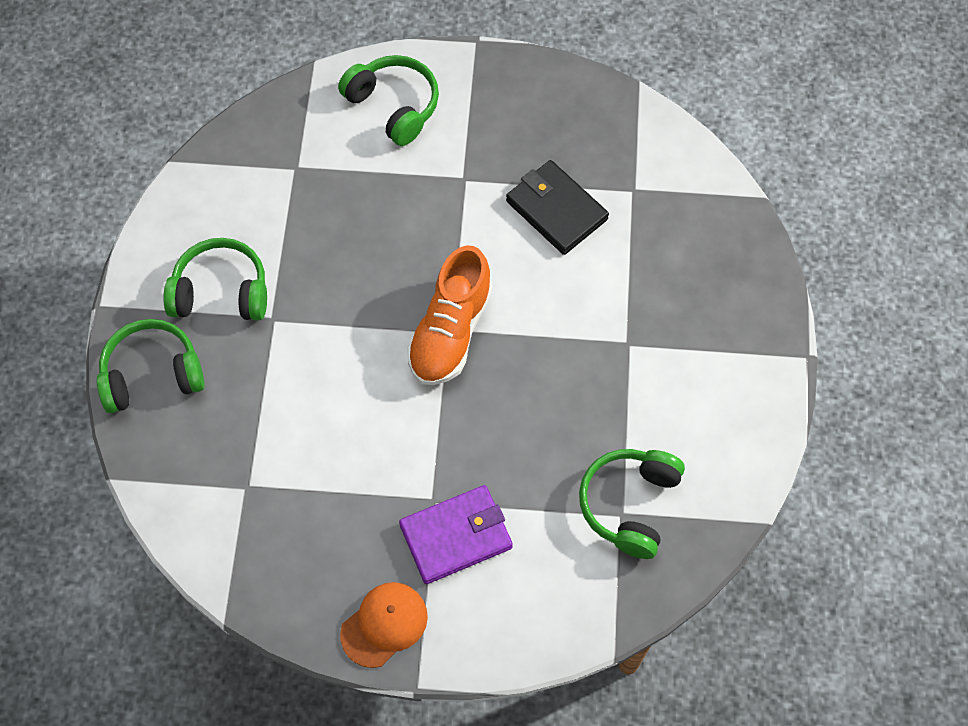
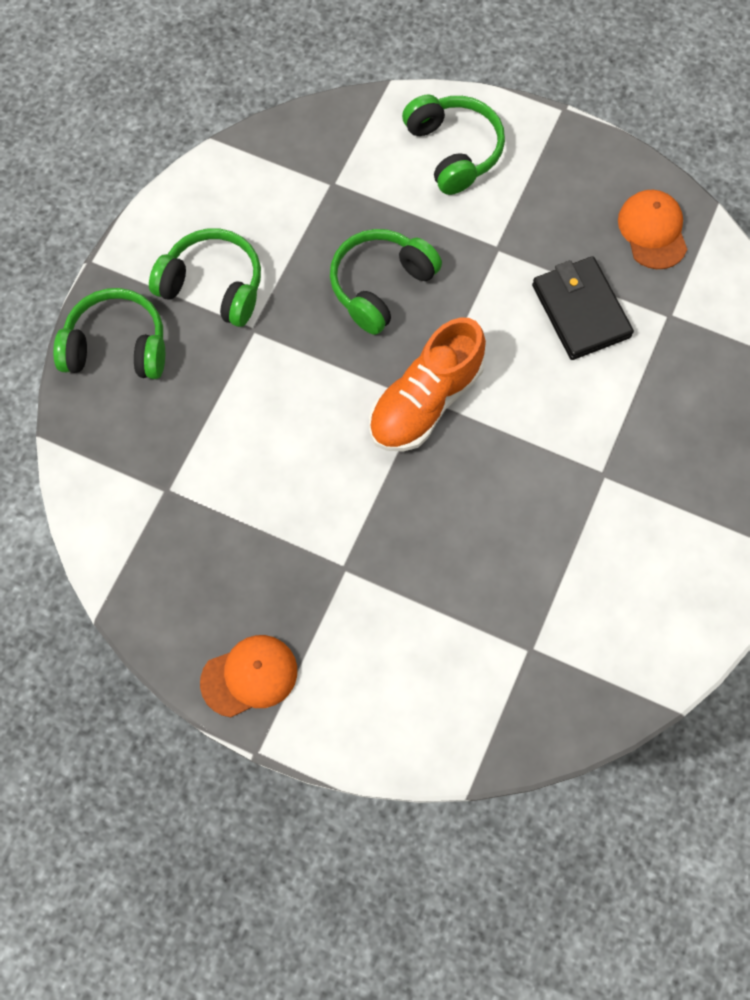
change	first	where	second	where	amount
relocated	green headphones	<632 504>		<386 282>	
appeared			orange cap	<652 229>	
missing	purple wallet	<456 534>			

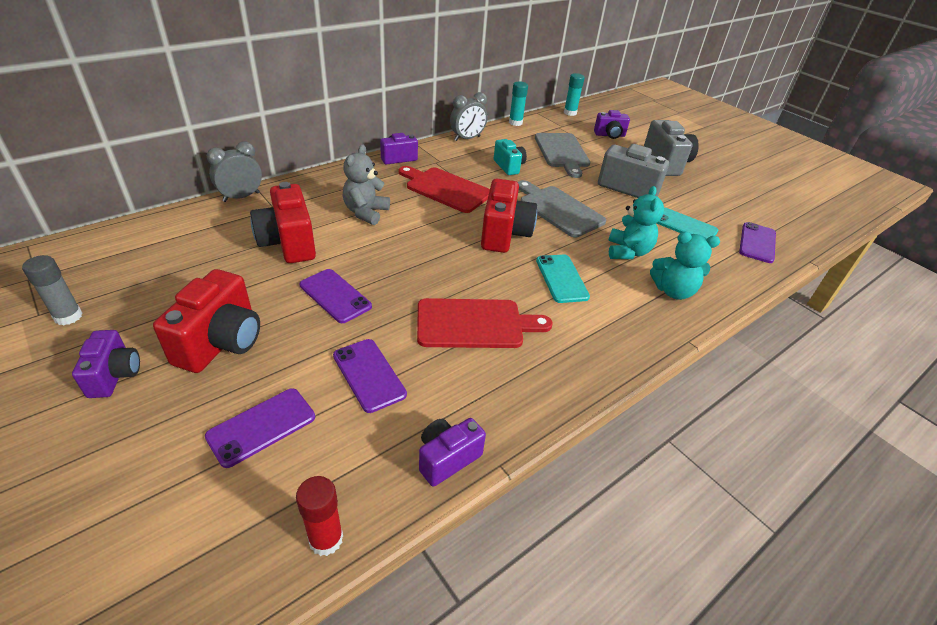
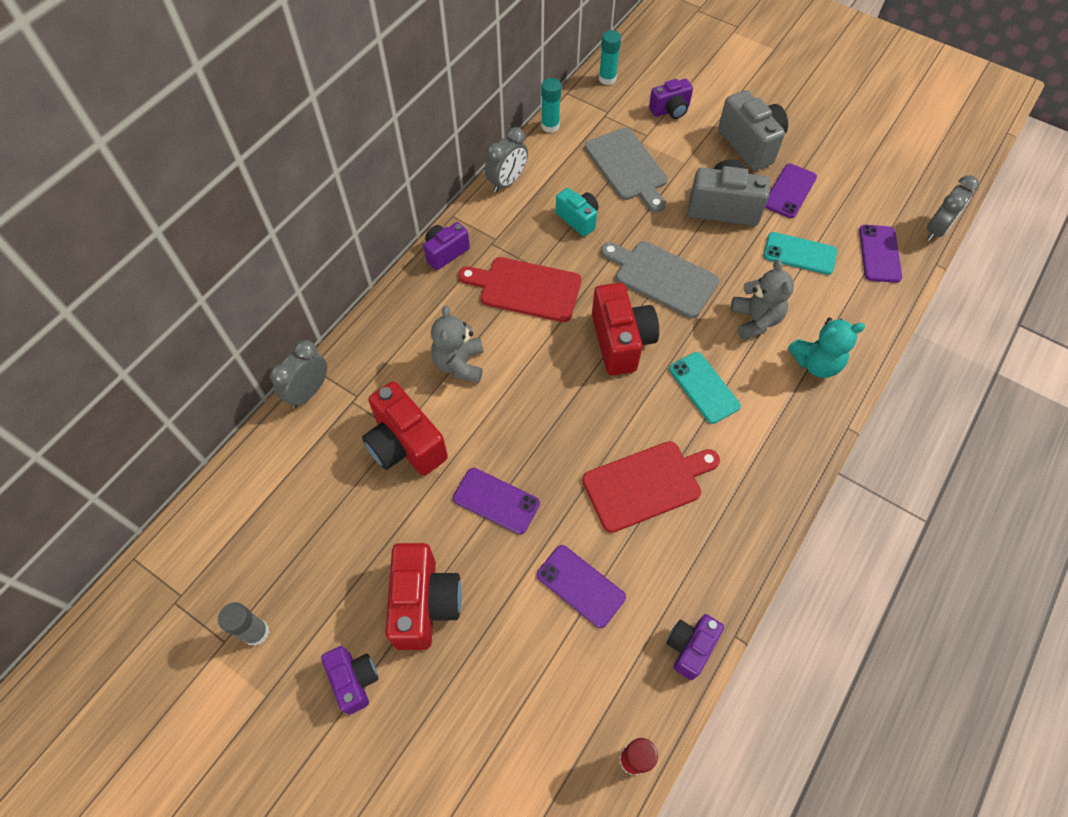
change	first	where	second	where	amount
colour	turquoise teddy bear	<636 222>	grey teddy bear	<762 299>	
relocated	purple phone	<260 428>		<791 191>	
appeared			grey clock	<953 208>	

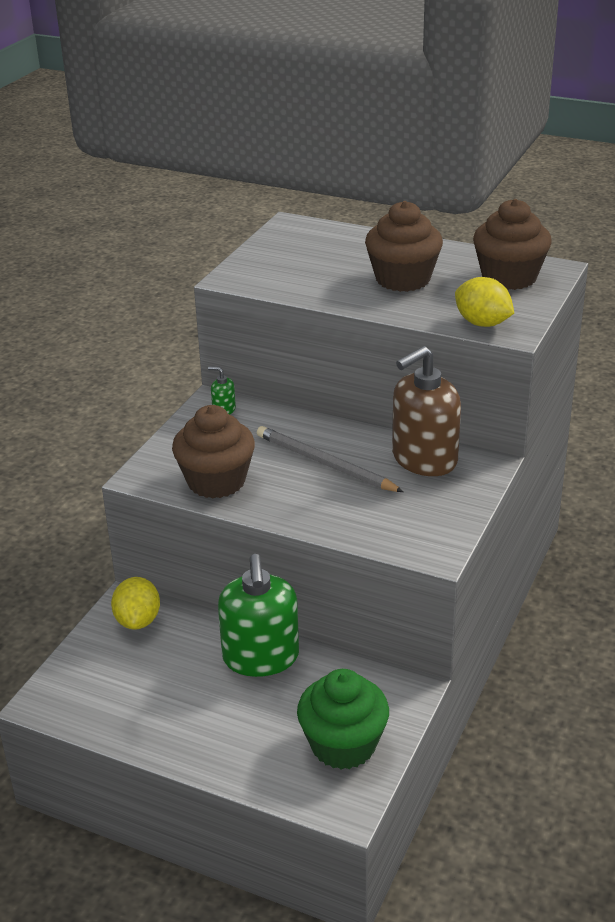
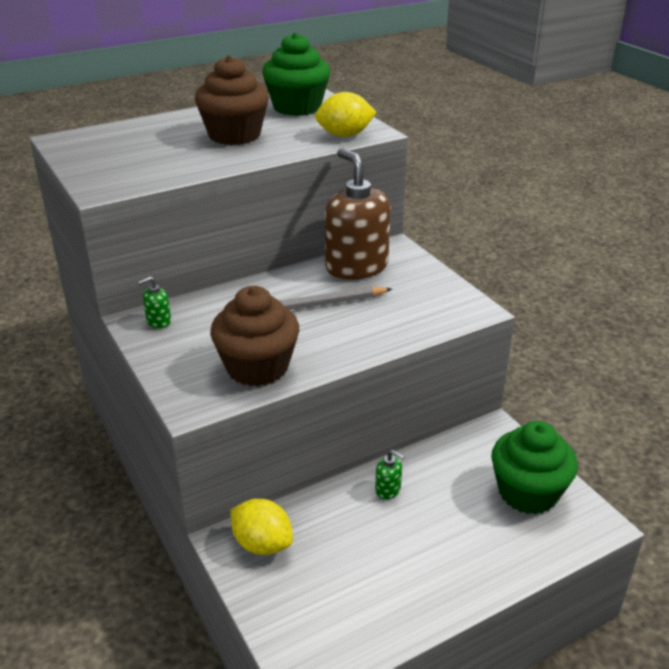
change	first	where	second	where	amount
colour	brown cupcake	<512 244>	green cupcake	<296 74>	
spun	brown soap dispenser	<426 411>		<358 214>	150 degrees clockwise
size	green soap dispenser	<258 615>		<390 474>	x0.40

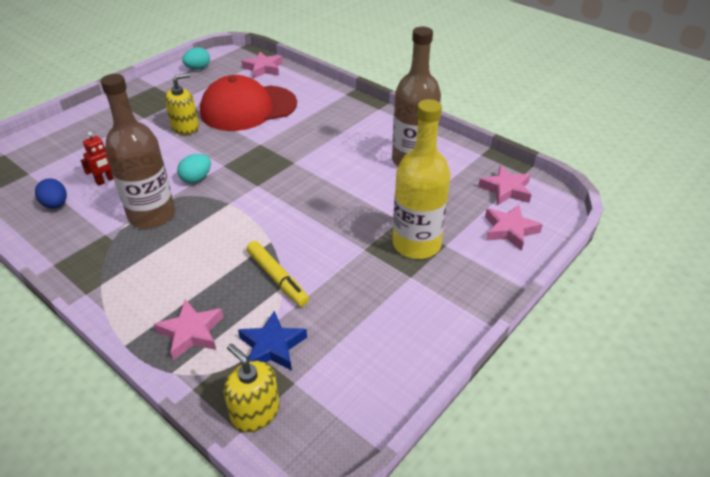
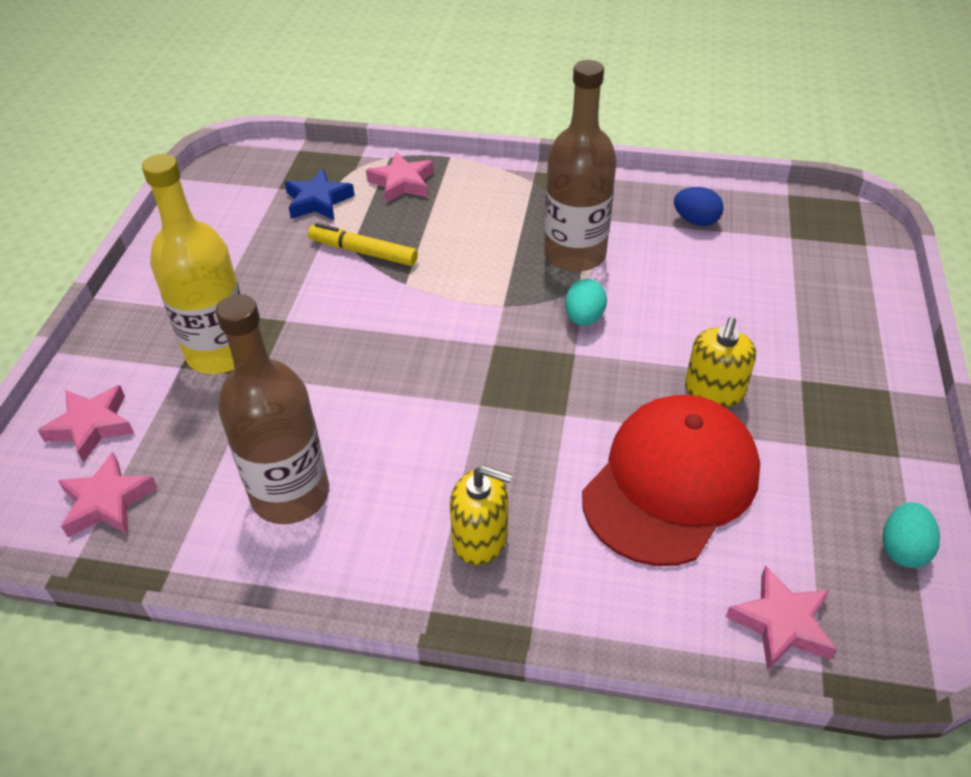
change	first	where	second	where	amount
relocated	yellow soap dispenser	<251 388>		<481 515>	
missing	red robot	<97 158>			

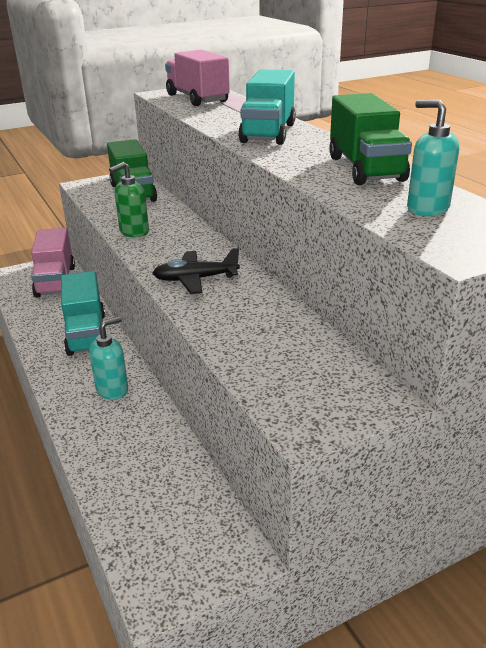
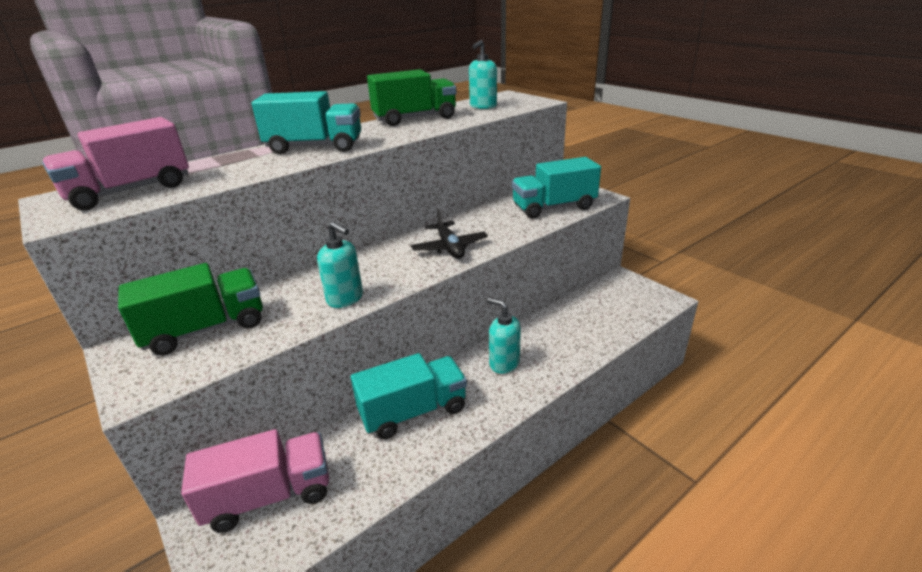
change	first	where	second	where	amount
colour	green soap dispenser	<129 199>	turquoise soap dispenser	<340 265>	
appeared			turquoise truck	<556 187>	

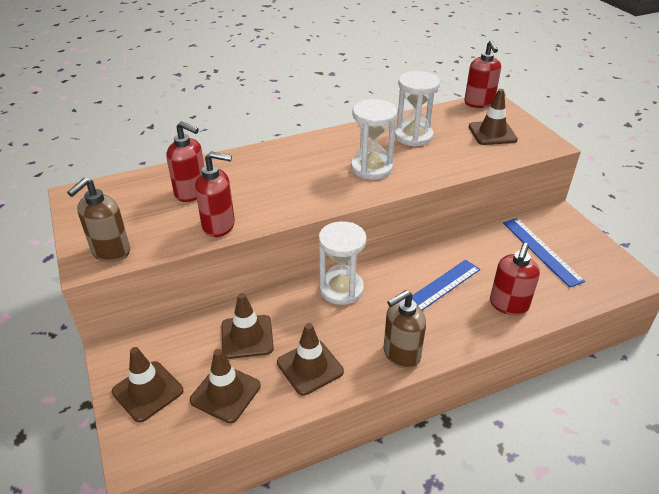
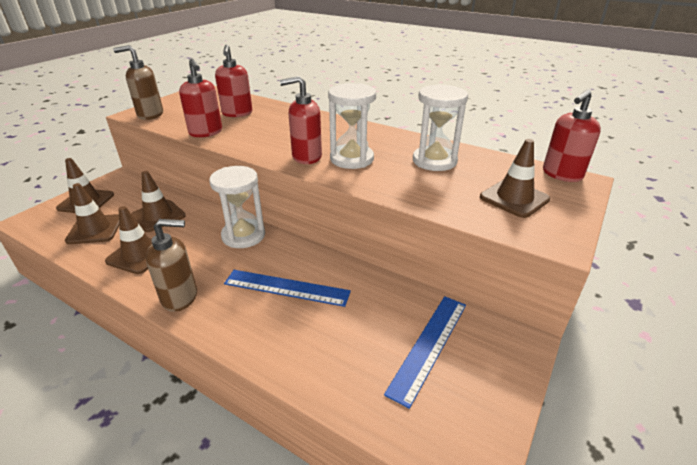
change	first	where	second	where	amount
spun	brown soap dispenser	<405 329>		<171 265>	150 degrees clockwise
relocated	red soap dispenser	<515 279>		<301 120>	

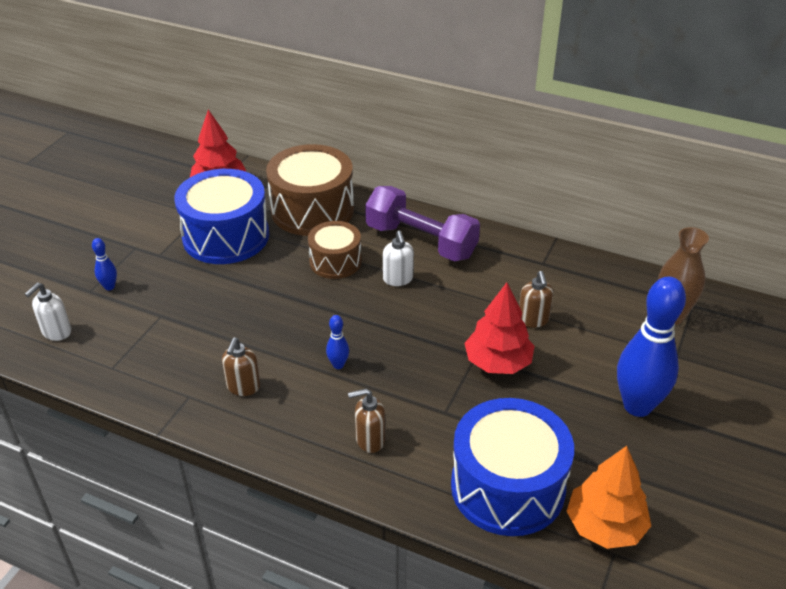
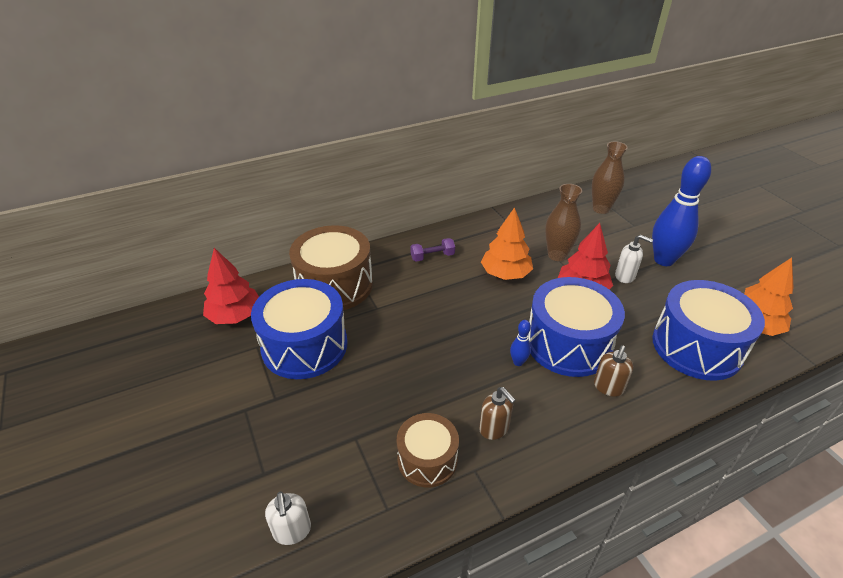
change	first	where	second	where	amount
relocated	brown drum	<335 250>		<428 450>	
size	purple dumbbell	<422 223>		<432 250>	x0.46
appeared			orange tree	<507 243>	
appeared			blue drum	<576 327>	
exchanged	brown soap dispenser	<536 299>	brown vase	<563 222>	
relocated	white soap dispenser	<398 258>		<634 258>	
missing	blue bowling pin	<104 264>			

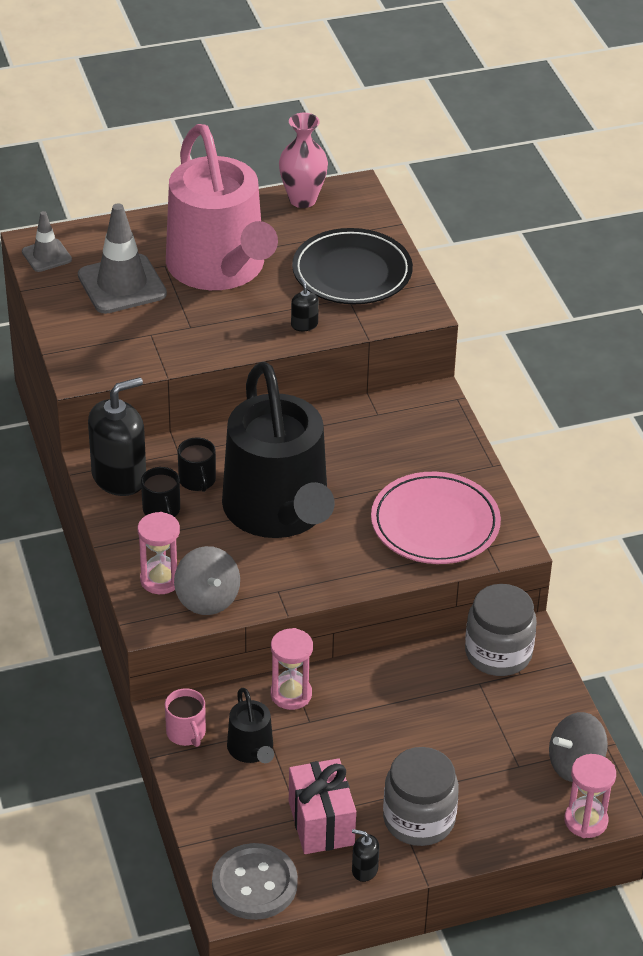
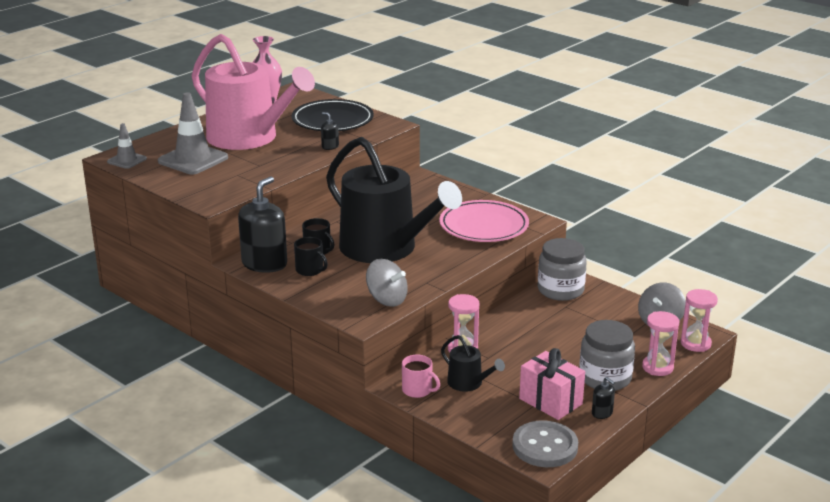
change	first	where	second	where	amount
spun	black soap dispenser	<366 855>		<603 398>	120 degrees counterclockwise
relocated	pink hourglass	<159 553>		<660 343>	

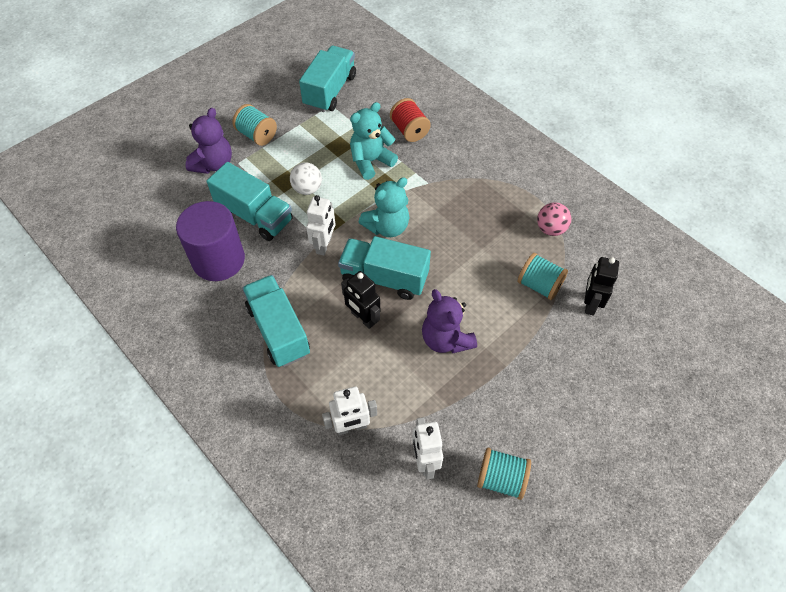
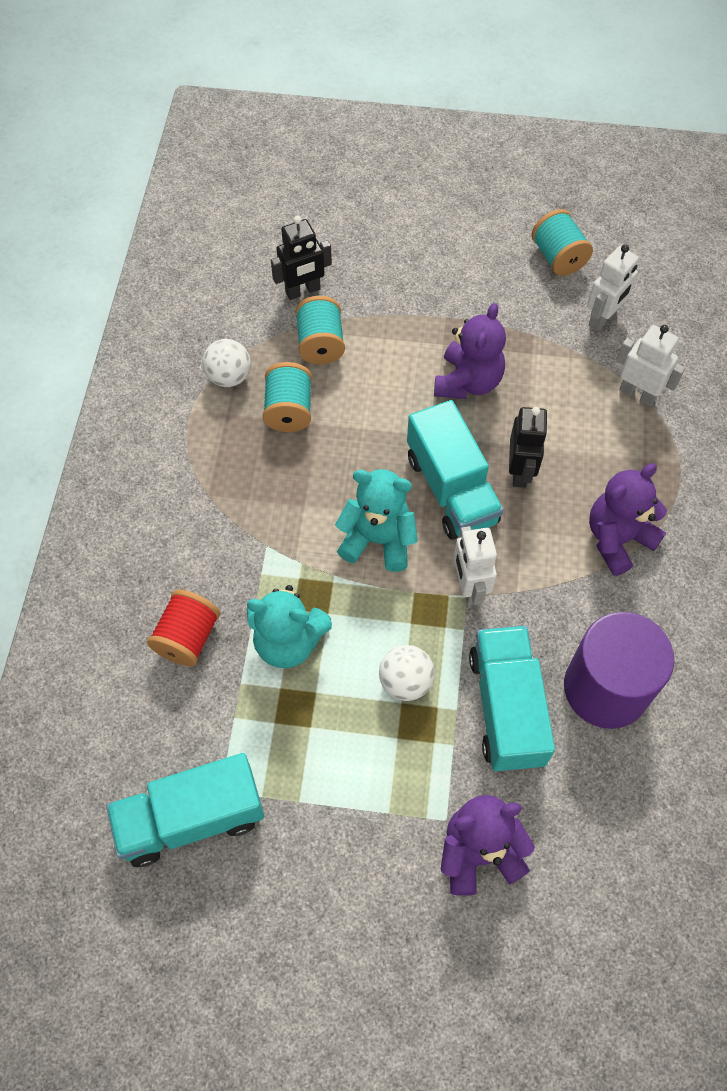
change	first	where	second	where	amount
colour	pink ball	<554 219>	white ball	<227 363>	
relocated	turquoise spool	<255 125>		<287 397>	
spun	white robot	<320 225>		<475 565>	75 degrees counterclockwise
exchanged	turquoise truck	<276 321>	purple teddy bear	<628 519>	

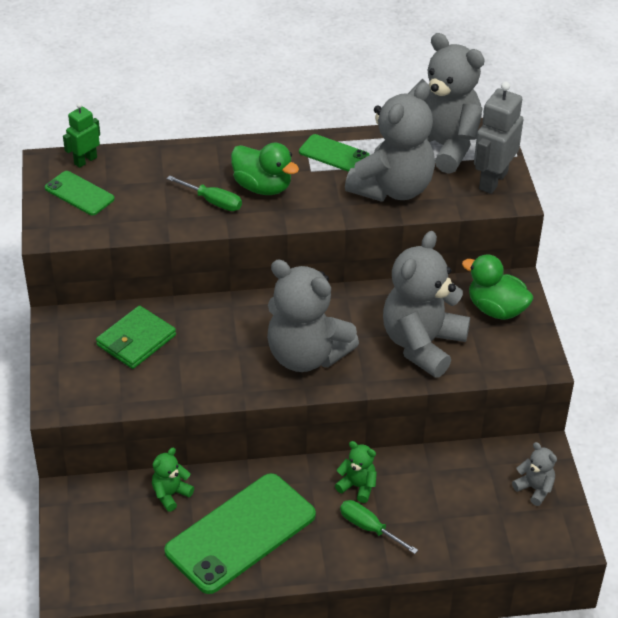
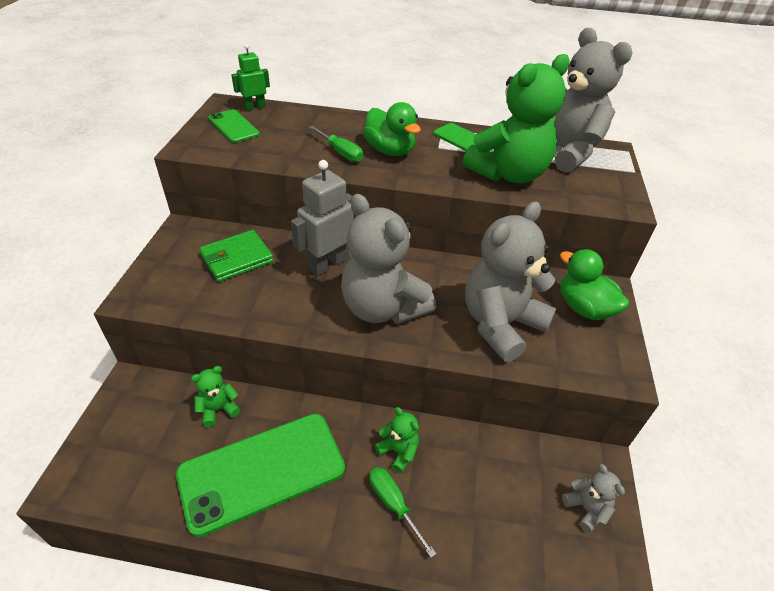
change	first	where	second	where	amount
relocated	grey robot	<498 138>		<322 218>	
colour	grey teddy bear	<390 142>	green teddy bear	<516 118>	

